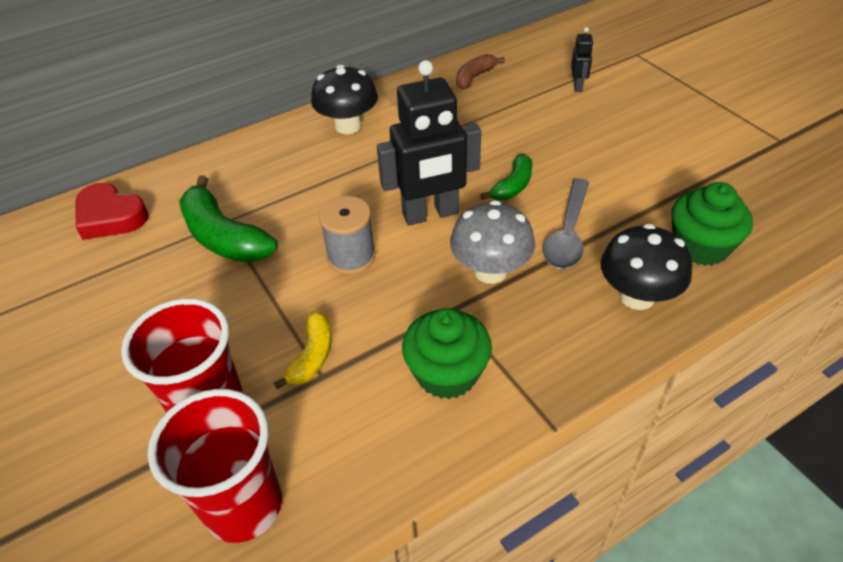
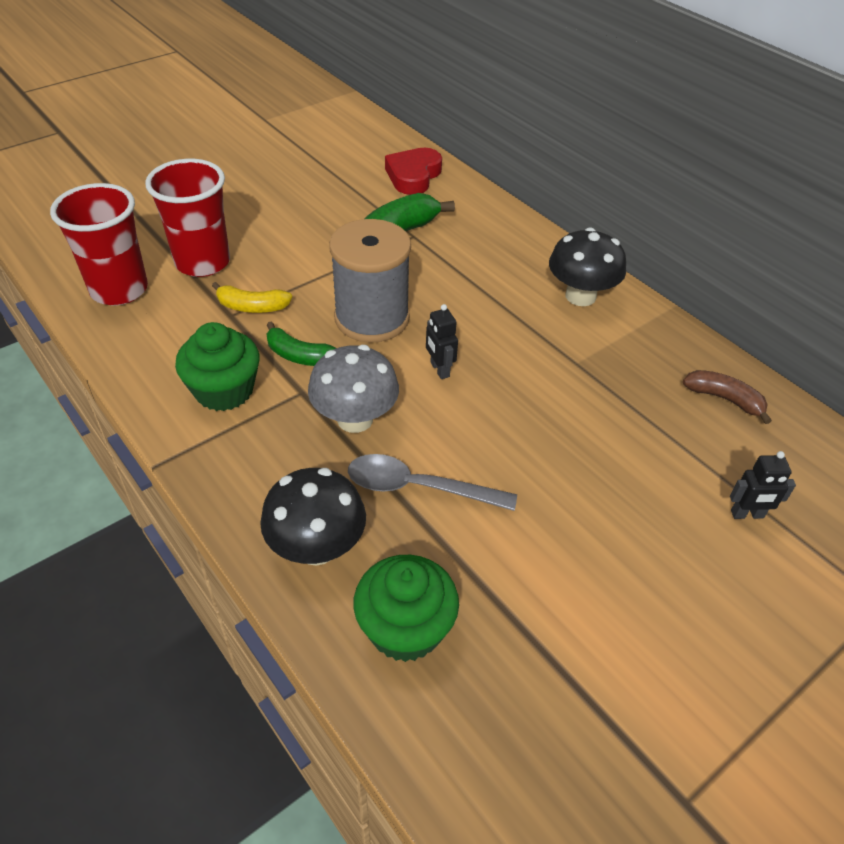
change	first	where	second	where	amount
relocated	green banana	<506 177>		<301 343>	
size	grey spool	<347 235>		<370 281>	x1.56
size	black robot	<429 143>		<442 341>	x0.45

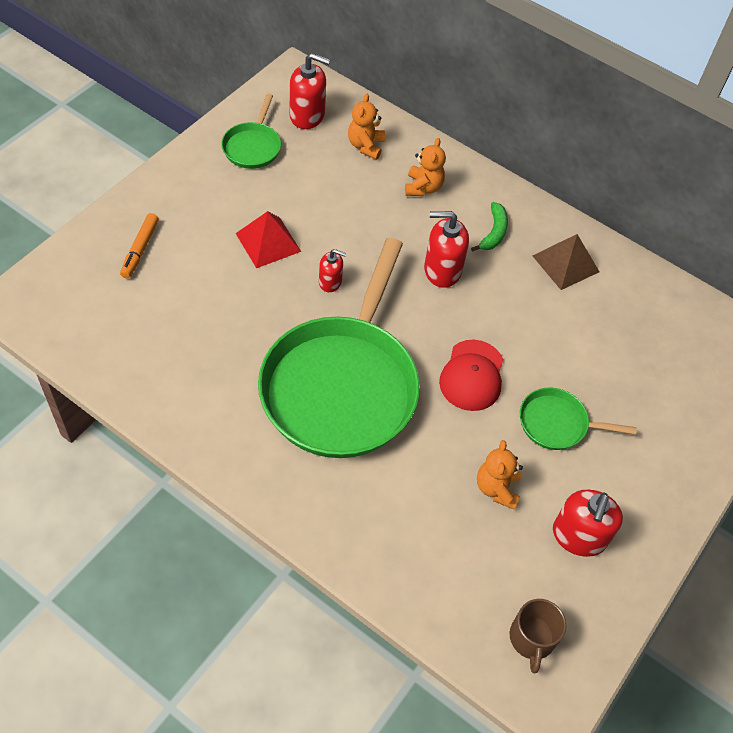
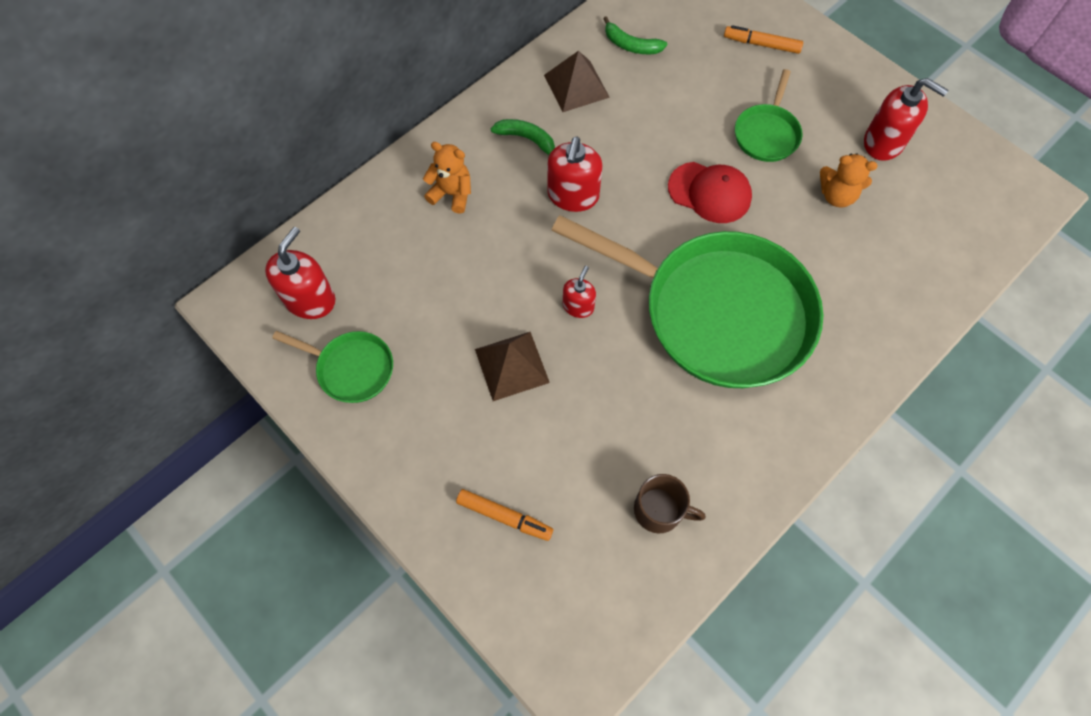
change	first	where	second	where	amount
colour	red pyramid	<268 239>	brown pyramid	<512 366>	
appeared			green banana	<635 35>	
relocated	brown mug	<538 636>		<670 503>	
appeared			orange marker	<763 39>	
missing	orange teddy bear	<366 127>			

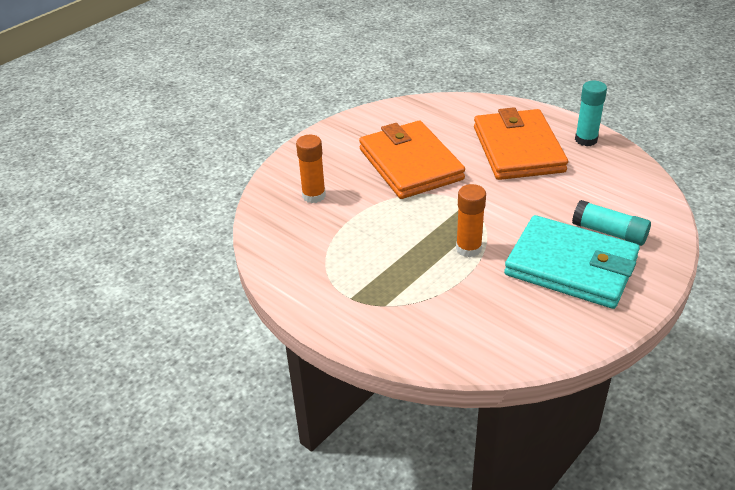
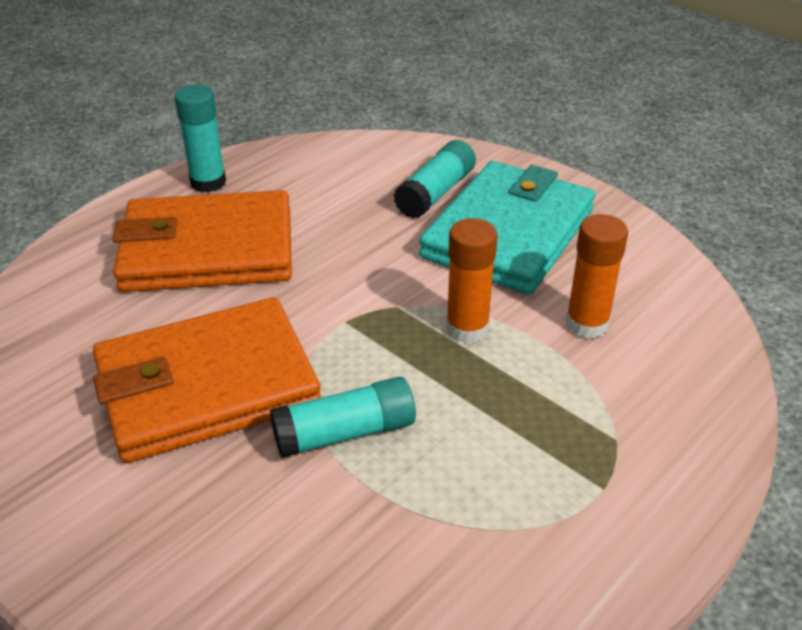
change	first	where	second	where	amount
appeared			turquoise glue stick	<343 417>	
relocated	orange glue stick	<311 169>		<596 276>	

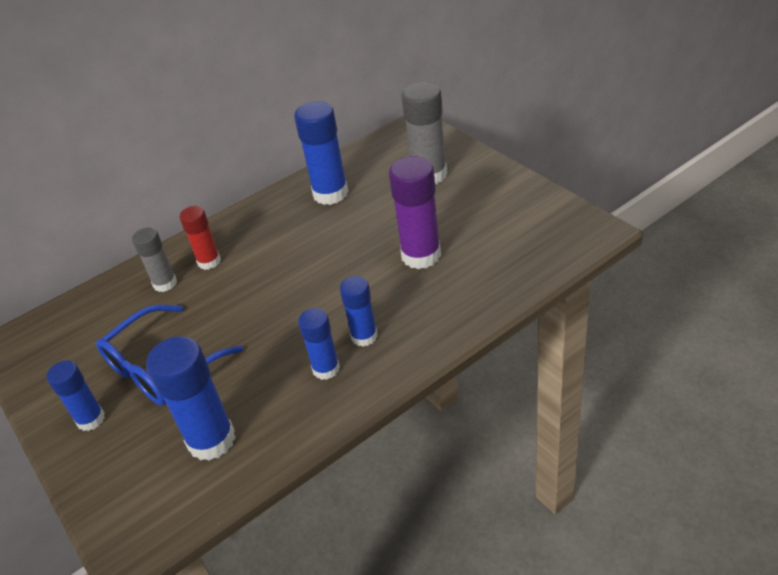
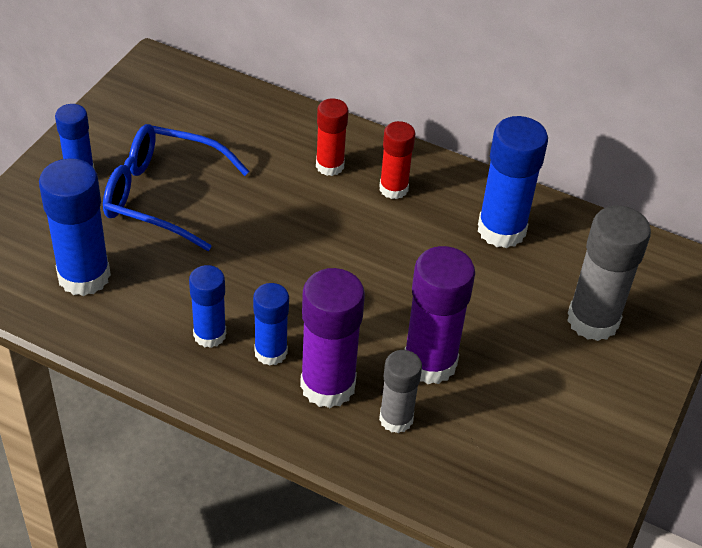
change	first	where	second	where	amount
appeared			purple glue stick	<332 338>	
appeared			red glue stick	<397 160>	
relocated	grey glue stick	<154 259>		<400 391>	

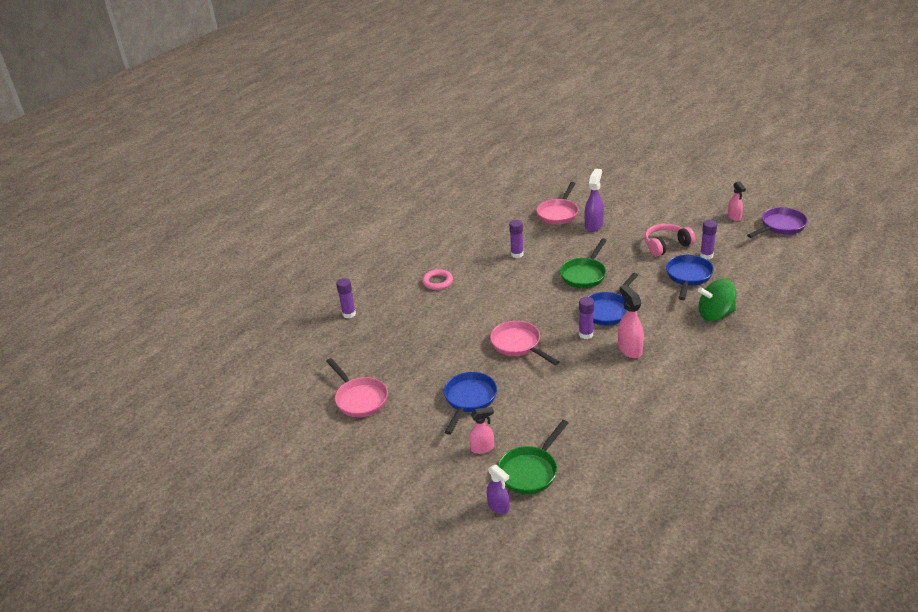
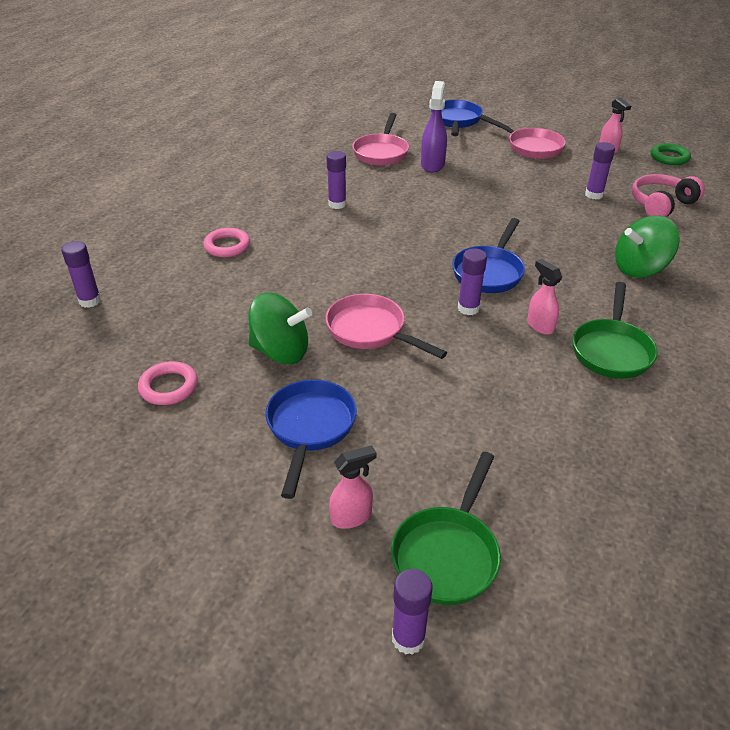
change	first	where	second	where	amount
appeared			pink ring	<168 383>	
appeared			green spinning top	<280 328>	
exchanged	purple spray bottle	<498 489>	purple glue stick	<412 612>	
relocated	blue pan	<690 277>		<457 118>	
relocated	pink pan	<357 387>		<523 137>	
size	pink spray bottle	<631 321>		<544 297>	x0.67
relocated	green pan	<583 263>		<615 330>	
relocated	pink headphones	<669 240>		<668 195>	
exchanged	purple pan	<777 222>	green ring	<671 154>	

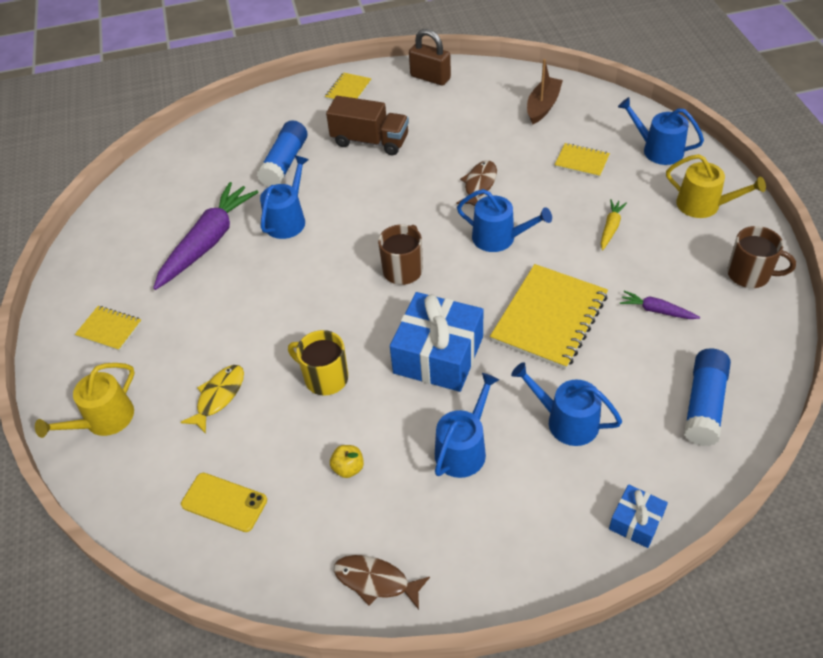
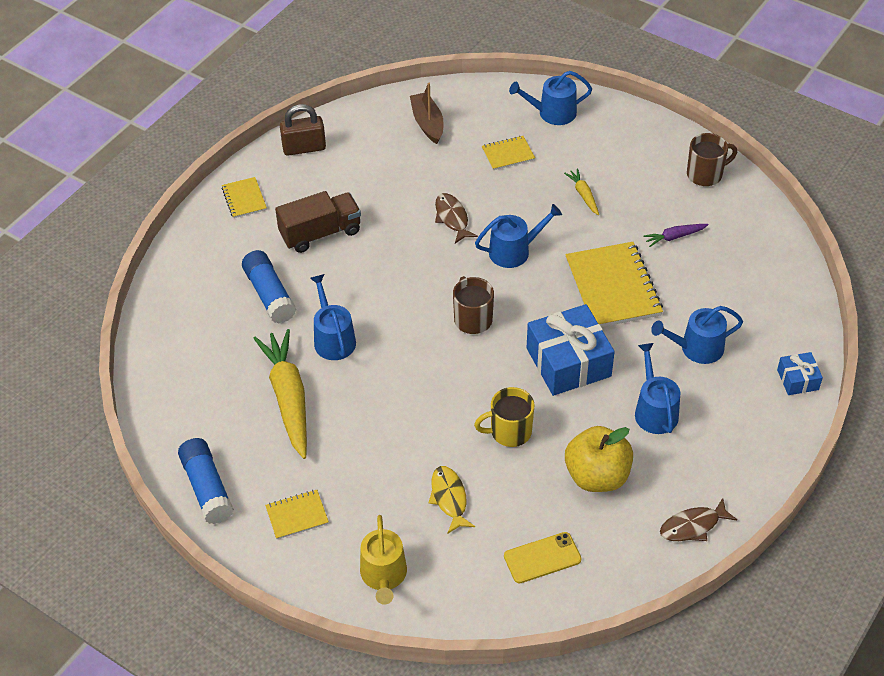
change	first	where	second	where	amount
relocated	blue glue stick	<707 397>		<206 481>	
colour	purple carrot	<206 236>	yellow carrot	<280 394>	
size	yellow apple	<347 461>		<599 459>	x2.30
missing	yellow watering can	<716 186>			

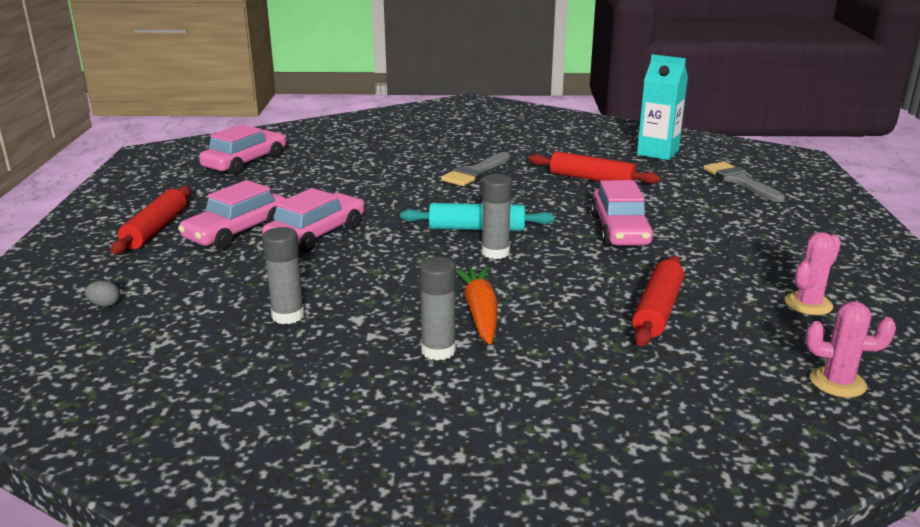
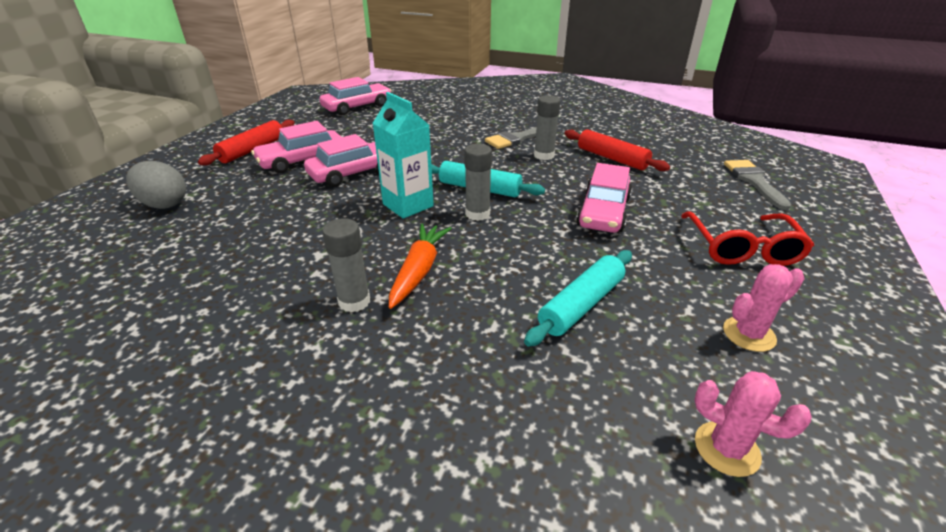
change	first	where	second	where	amount
size	grey egg	<102 294>		<156 185>	x2.28
relocated	turquoise carton	<662 107>		<403 155>	
colour	red rolling pin	<658 300>	turquoise rolling pin	<578 298>	
relocated	grey glue stick	<283 275>		<547 127>	
appeared			red glasses	<747 238>	

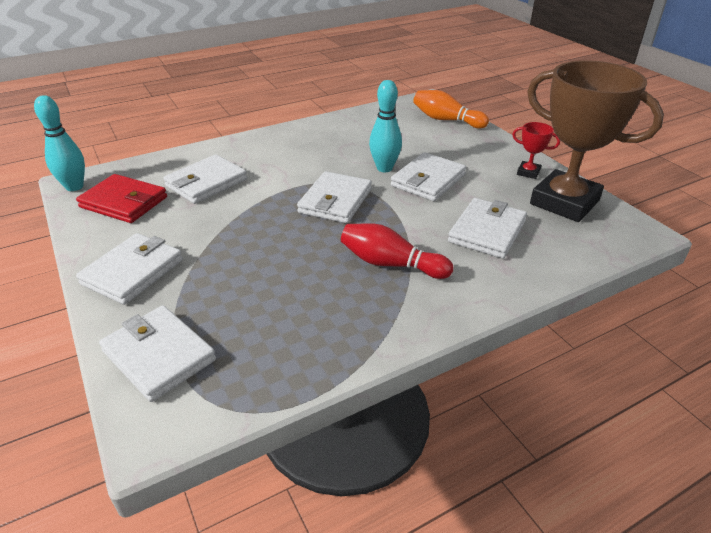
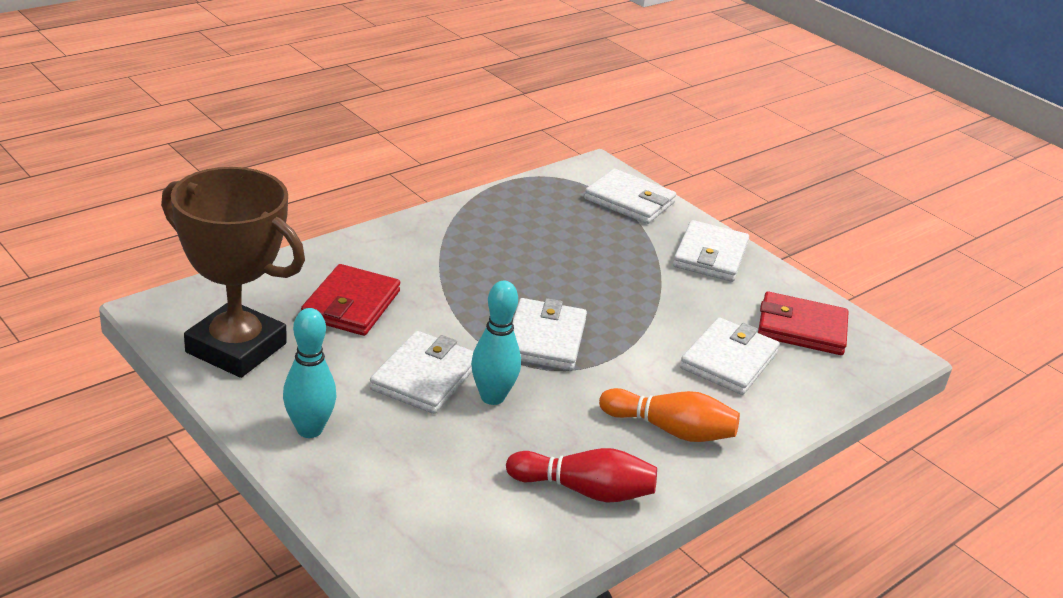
change	first	where	second	where	amount
relocated	turquoise bowling pin	<59 143>		<309 373>	
colour	white wallet	<487 228>	red wallet	<350 300>	
relocated	red bowling pin	<397 251>		<581 475>	
relocated	orange bowling pin	<451 109>		<669 415>	
missing	red trophy	<536 150>			

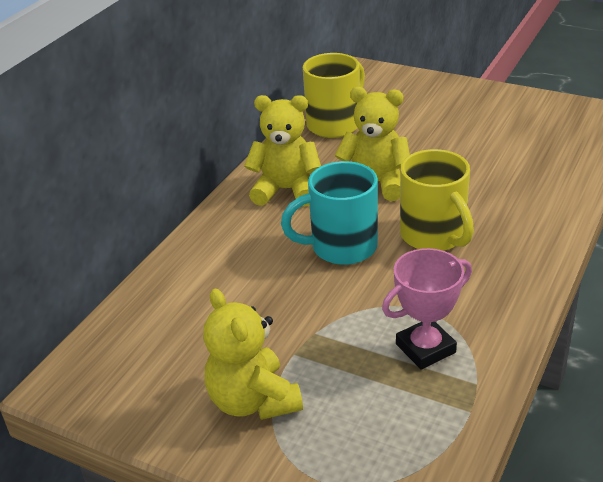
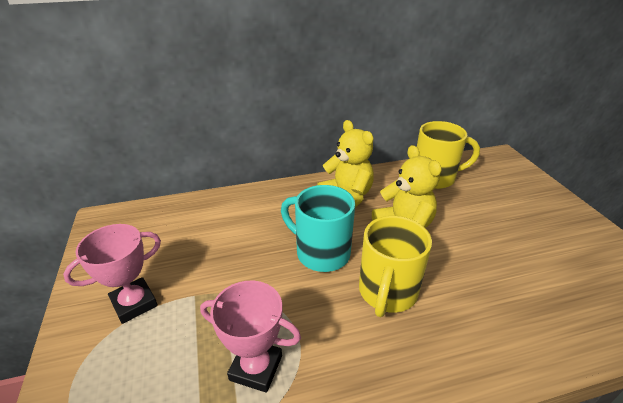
change	first	where	second	where	amount
exchanged	yellow teddy bear	<253 354>	pink trophy	<112 274>	

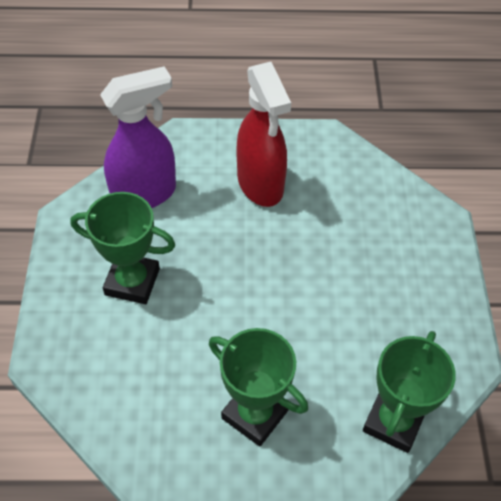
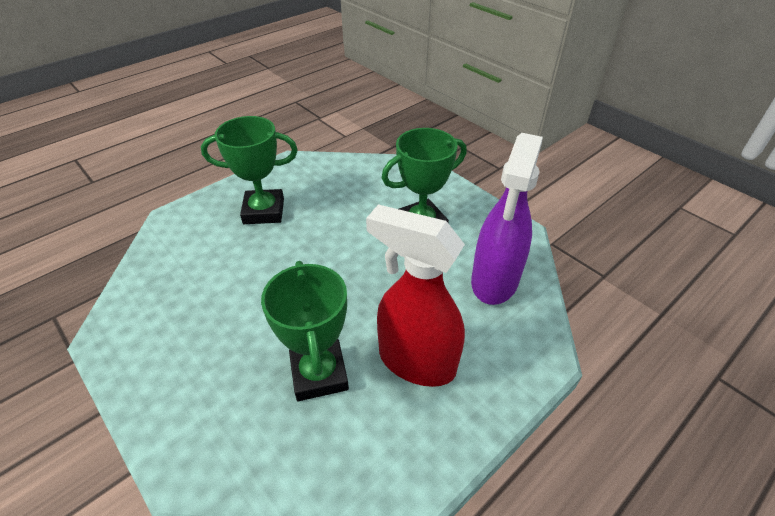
change	first	where	second	where	amount
relocated	green trophy	<409 392>		<305 331>	

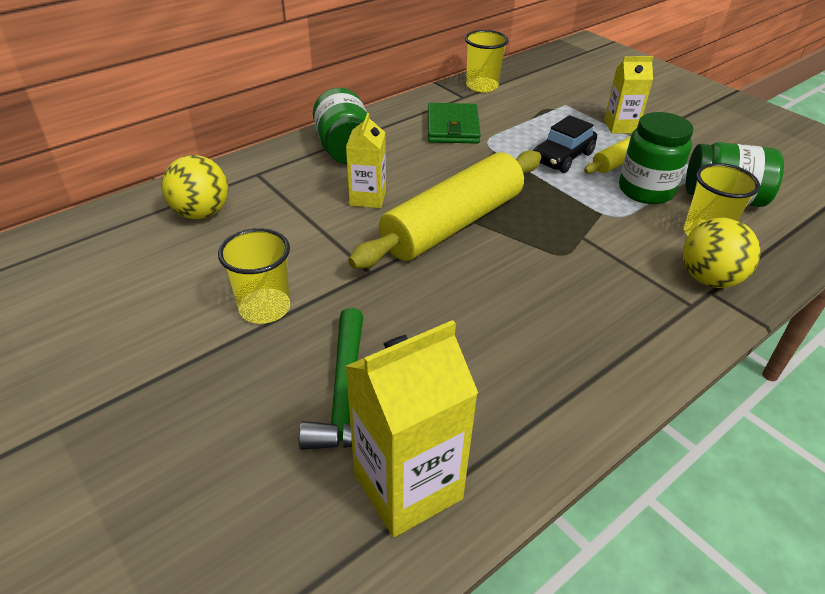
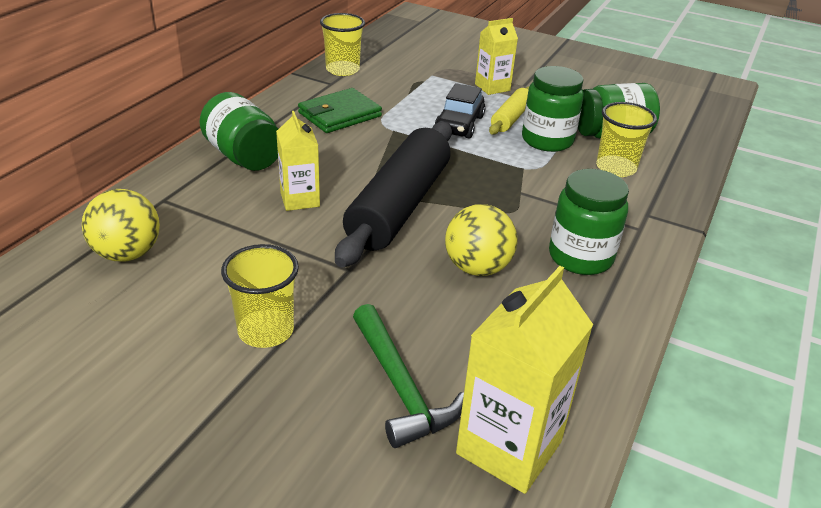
change	first	where	second	where	amount
spun	green wallet	<454 123>		<340 110>	75 degrees clockwise
colour	yellow rolling pin	<444 209>	black rolling pin	<393 195>	
relocated	yellow ball	<721 253>		<481 240>	
appeared			green jar	<589 222>	

